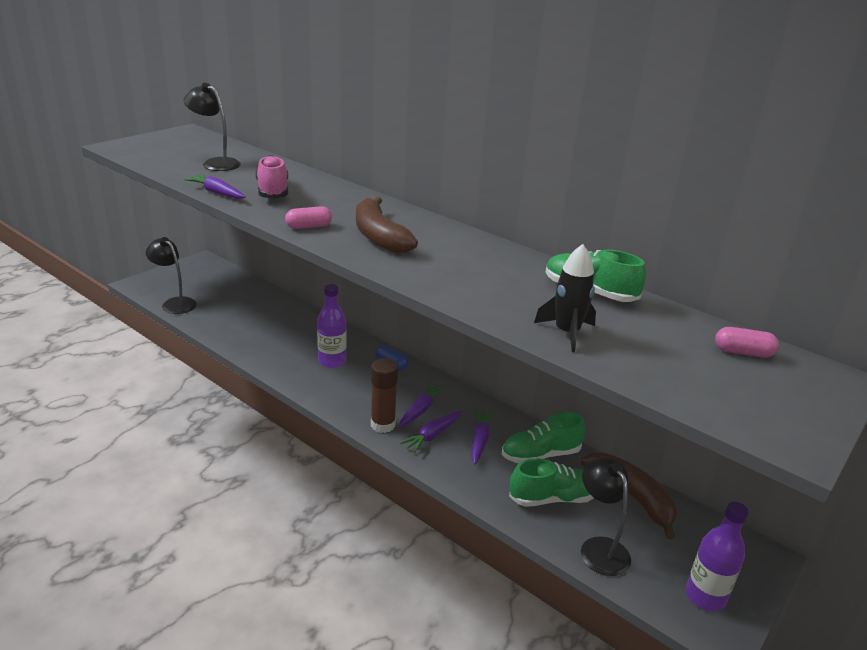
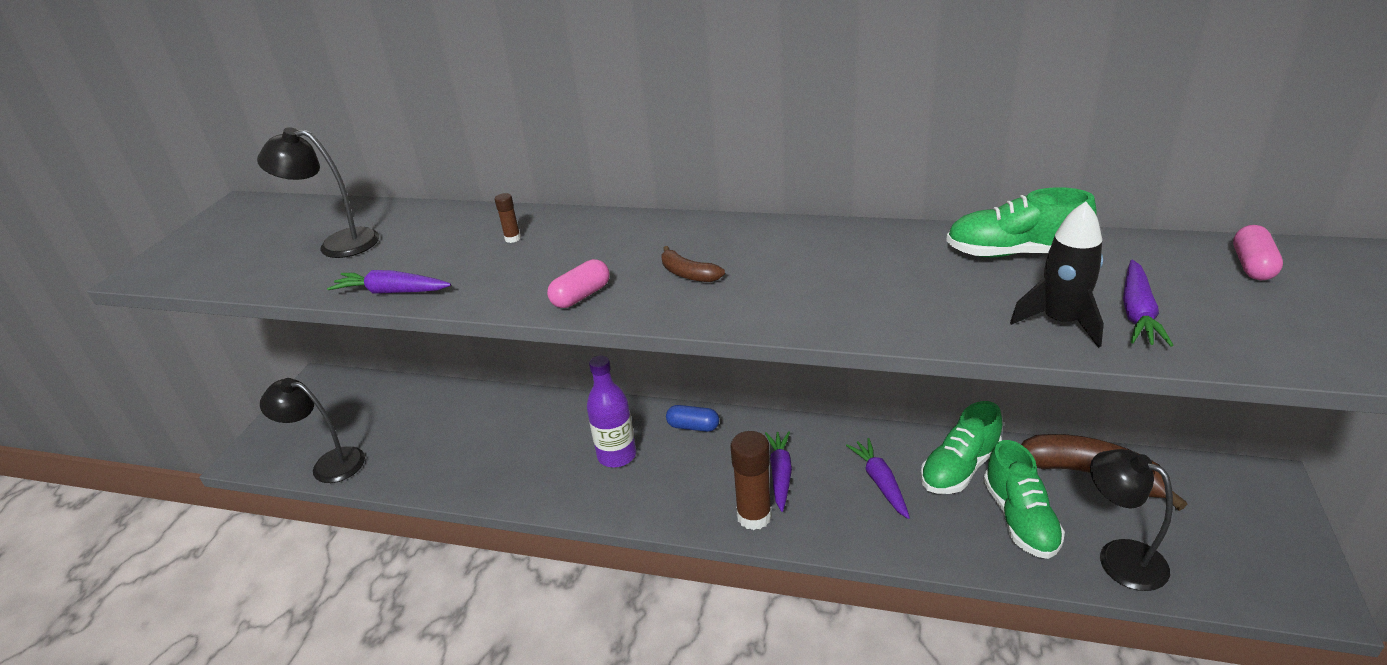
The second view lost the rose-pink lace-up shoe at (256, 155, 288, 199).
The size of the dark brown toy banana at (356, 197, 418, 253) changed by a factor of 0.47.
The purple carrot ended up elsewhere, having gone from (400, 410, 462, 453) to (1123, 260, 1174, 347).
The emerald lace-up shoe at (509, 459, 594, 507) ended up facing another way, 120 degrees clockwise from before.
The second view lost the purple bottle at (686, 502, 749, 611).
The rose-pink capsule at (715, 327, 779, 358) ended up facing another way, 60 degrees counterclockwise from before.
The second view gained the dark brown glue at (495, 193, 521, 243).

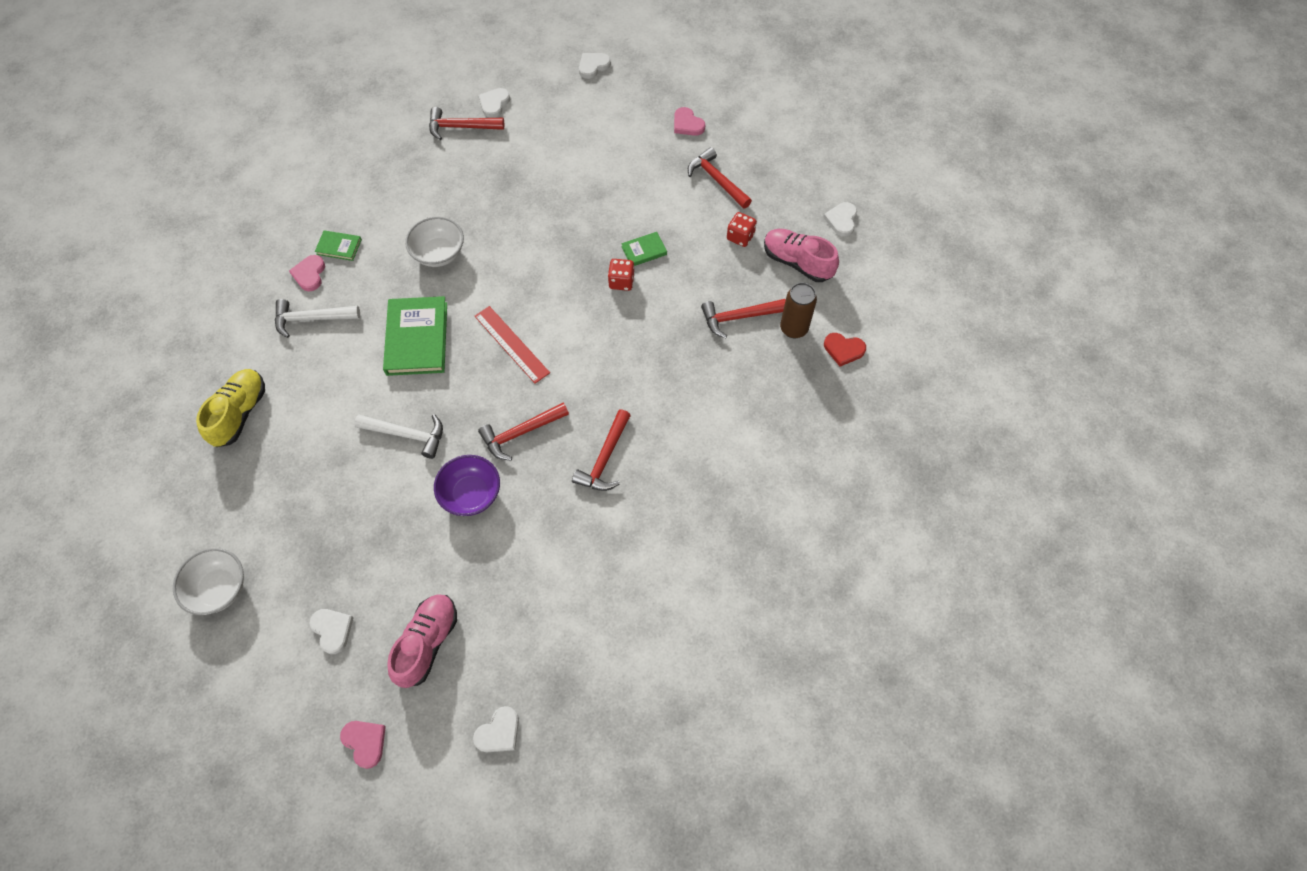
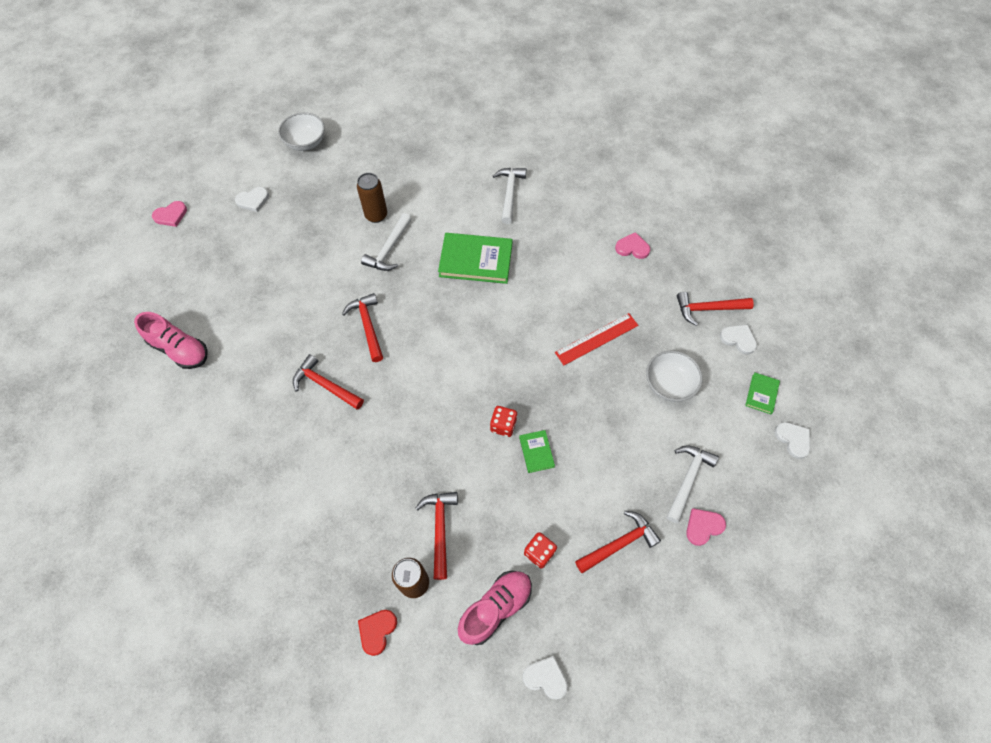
The second view lost the yellow lace-up shoe at (196, 369, 265, 447).
The rose-pink heart ended up elsewhere, having gone from (289, 255, 325, 291) to (615, 232, 650, 259).
The emerald hardcover ended up elsewhere, having gone from (315, 230, 362, 261) to (745, 372, 780, 414).
The rose-pink lace-up shoe ended up elsewhere, having gone from (387, 594, 457, 688) to (134, 312, 208, 369).
The white deep dish ended up elsewhere, having gone from (405, 217, 464, 267) to (646, 351, 702, 402).
The red claw hammer at (429, 107, 504, 140) ended up facing another way, 105 degrees counterclockwise from before.
The second view lost the purple deep dish at (434, 455, 500, 516).
The second view lost the white heart at (473, 706, 519, 752).
The red measuring stick ended up elsewhere, having gone from (475, 306, 550, 384) to (555, 313, 638, 365).
The second view gained the dark brown tin at (357, 173, 387, 223).
The second view gained the white claw hammer at (667, 445, 719, 523).

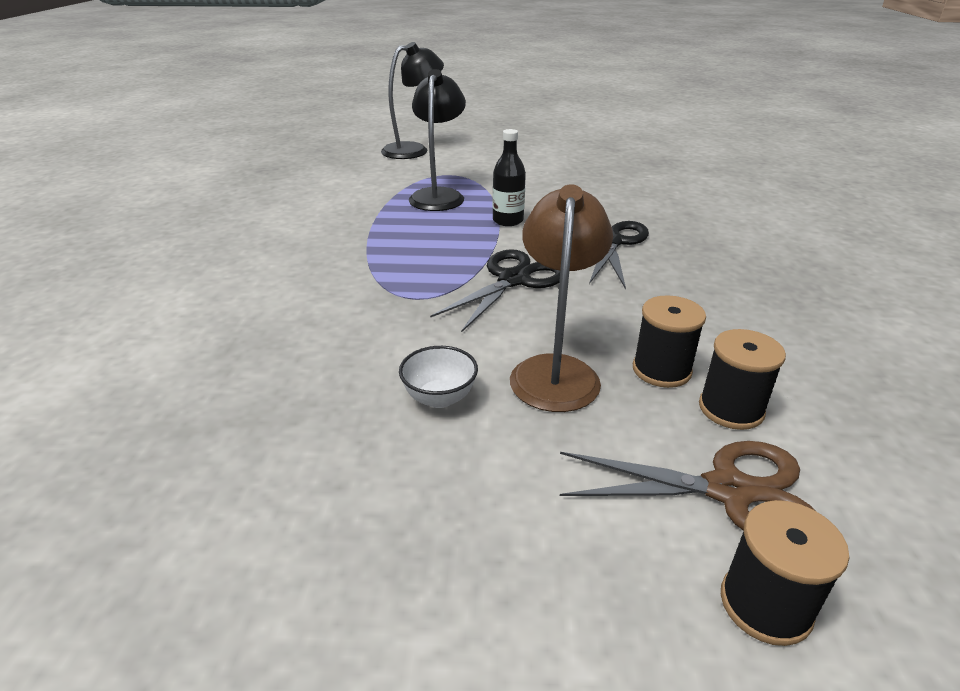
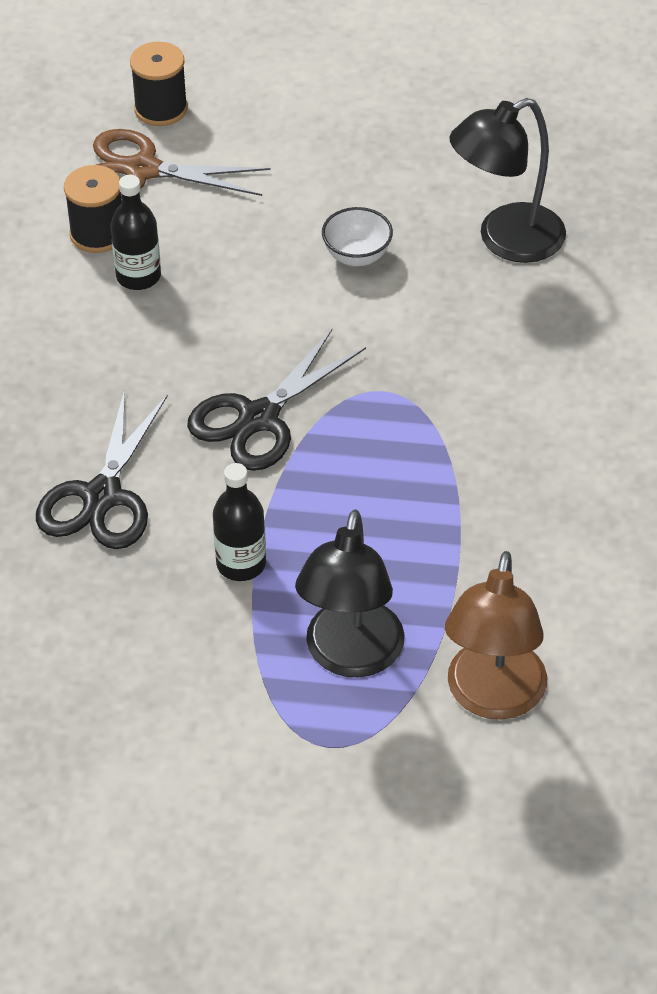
The black lamp ended up elsewhere, having gone from (381, 42, 444, 159) to (450, 98, 566, 263).
The dark brown lamp ended up elsewhere, having gone from (510, 184, 613, 412) to (445, 551, 547, 720).
Where the black spool stood at (633, 295, 706, 388), the black bottle came to stand at (111, 175, 161, 290).

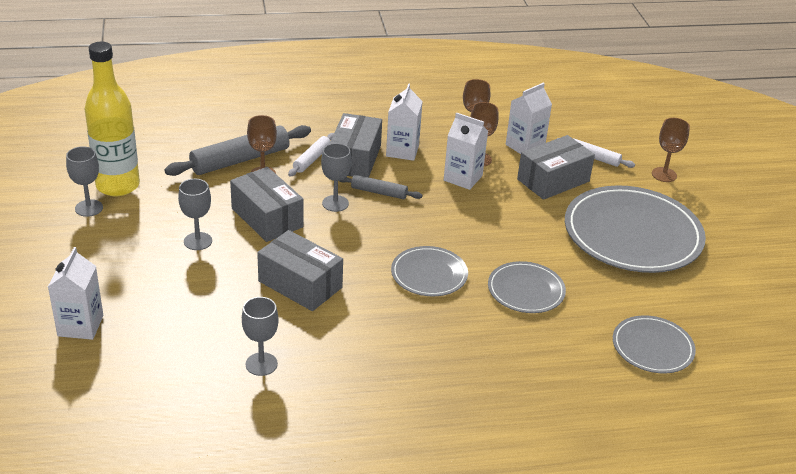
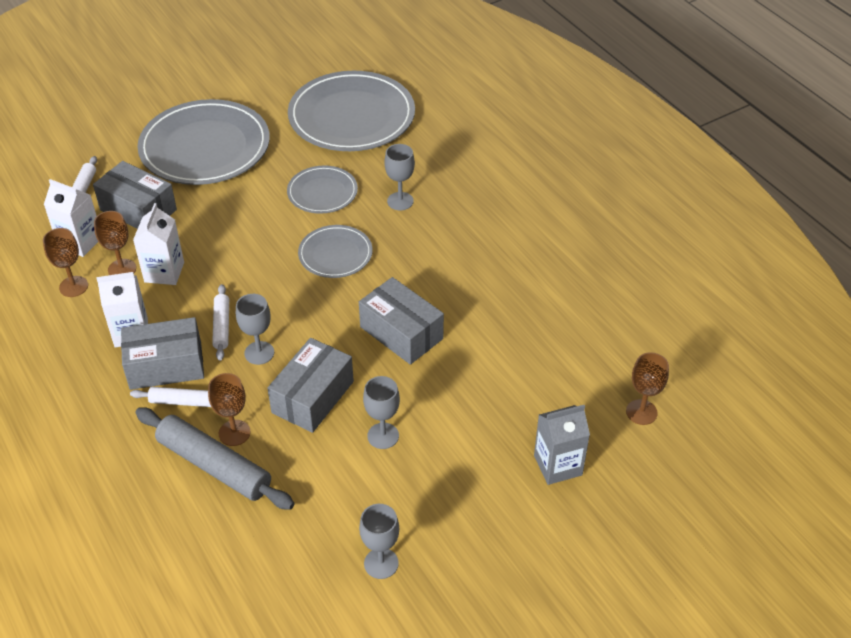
What was the white juice carton at (48, 247, 104, 340) turned into the grey juice carton at (534, 405, 590, 485).
The second view lost the yellow bottle at (85, 42, 140, 196).
The grey wine glass ended up elsewhere, having gone from (242, 297, 279, 376) to (384, 144, 415, 210).
The grey package at (257, 230, 343, 311) ended up facing another way, 60 degrees counterclockwise from before.
What was the grey dough roller at (340, 175, 423, 199) turned into the white dough roller at (212, 284, 229, 361).
The size of the grey dinner plate at (613, 315, 696, 373) changed by a factor of 1.92.
The dark brown wine glass ended up elsewhere, having gone from (652, 118, 690, 182) to (626, 352, 669, 425).

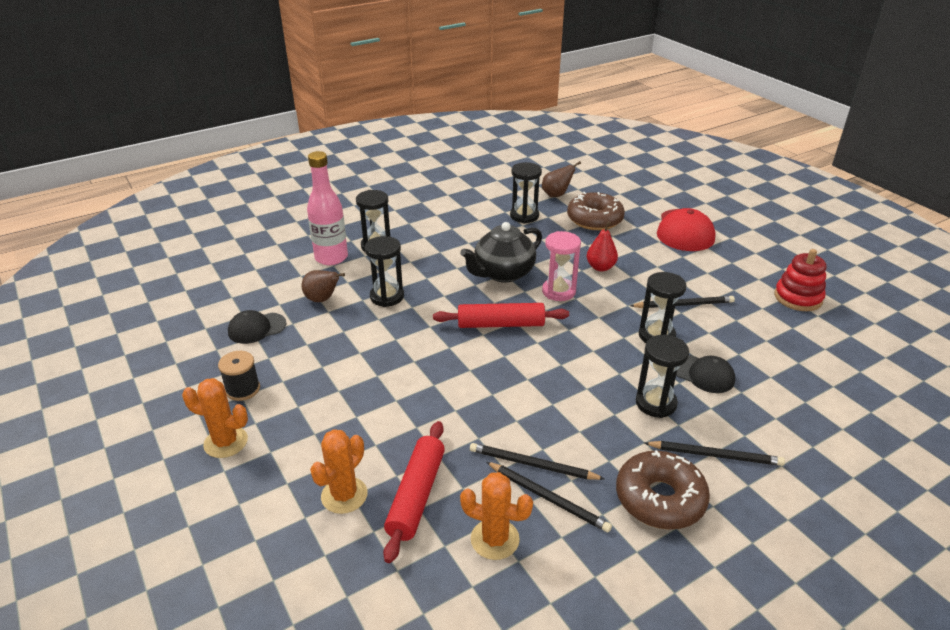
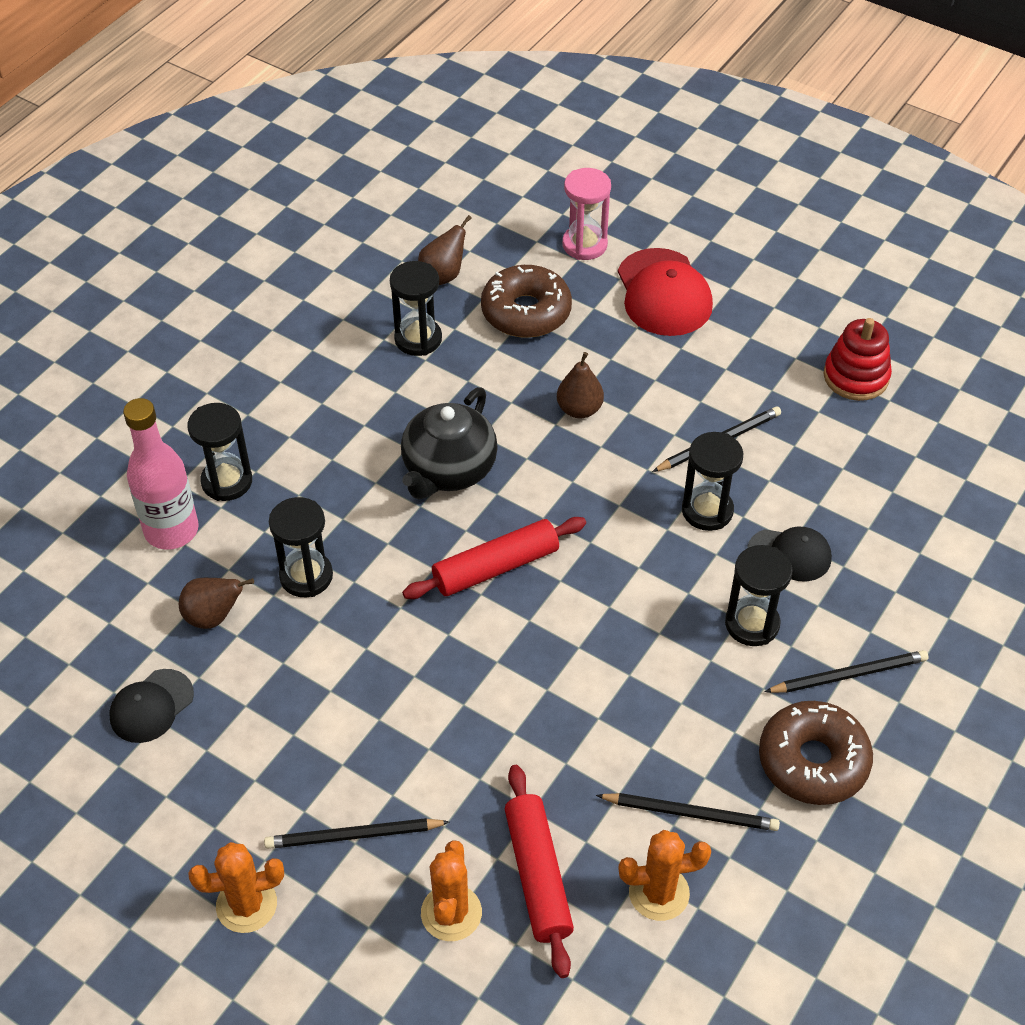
The second view lost the black spool at (218, 351, 260, 401).
The black pencil ended up elsewhere, having gone from (470, 443, 605, 480) to (264, 818, 449, 849).
The rose-pink sandglass ended up elsewhere, having gone from (542, 231, 581, 301) to (562, 168, 611, 260).
What was the red pear fruit at (587, 222, 618, 271) turned into the dark brown pear fruit at (557, 352, 604, 419).

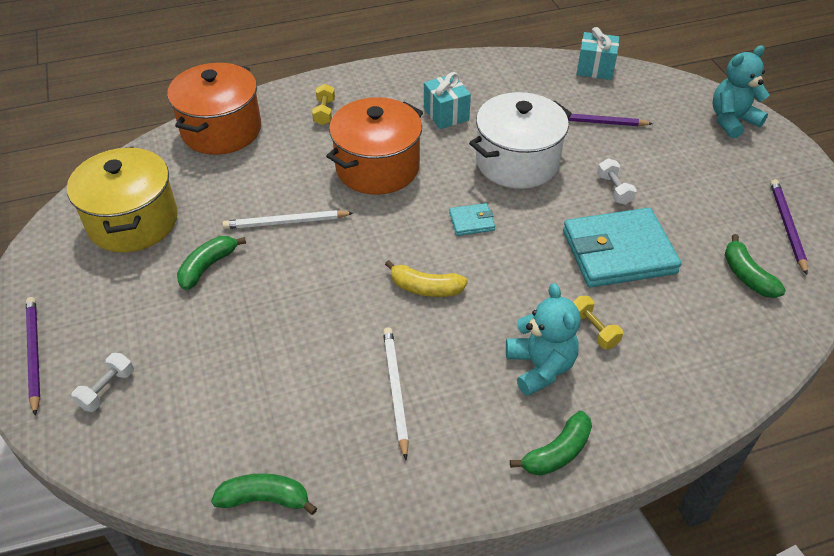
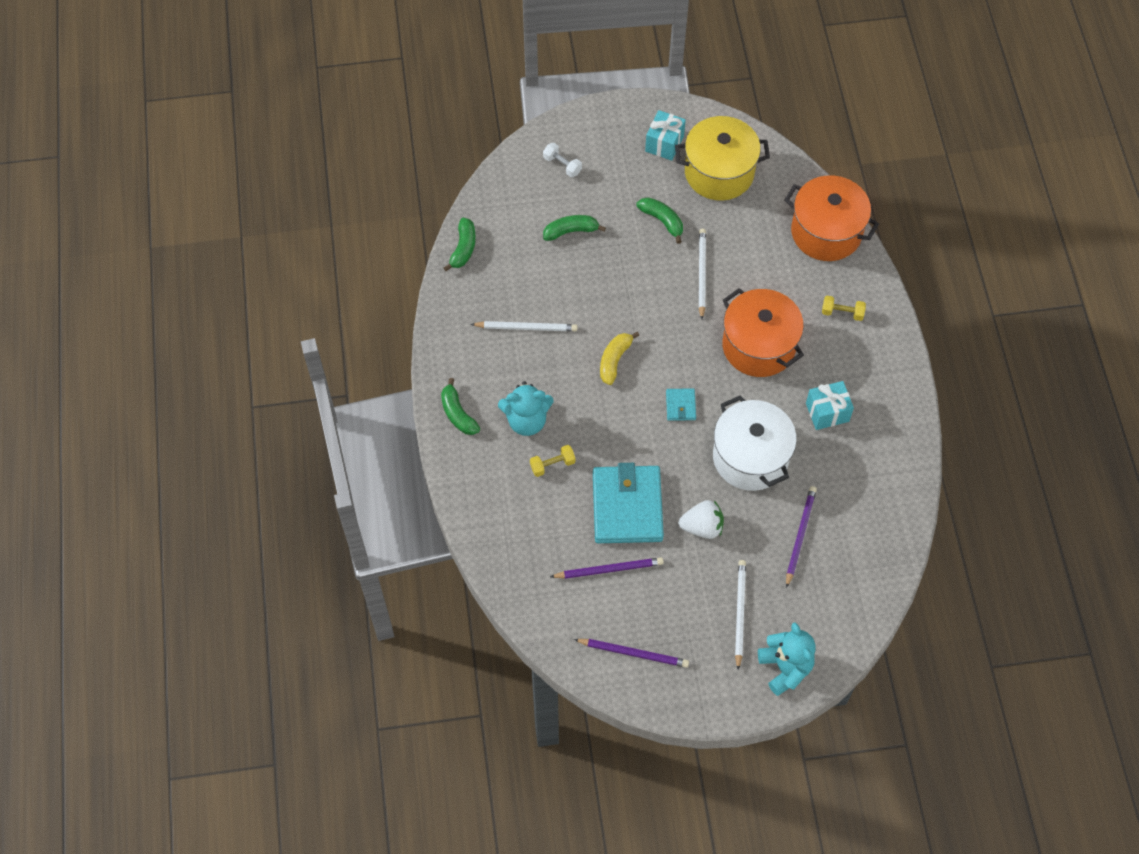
The purple pencil ended up elsewhere, having gone from (26, 297, 40, 416) to (550, 557, 664, 579).
The teal wrapped gift ended up elsewhere, having gone from (577, 27, 619, 80) to (645, 110, 686, 161).
Where the white dumbbell stood at (597, 158, 637, 205), the white strawberry came to stand at (678, 500, 724, 539).
The emerald toy banana ended up elsewhere, having gone from (725, 234, 786, 298) to (543, 215, 606, 241).
The second view gained the white pencil at (735, 560, 746, 670).

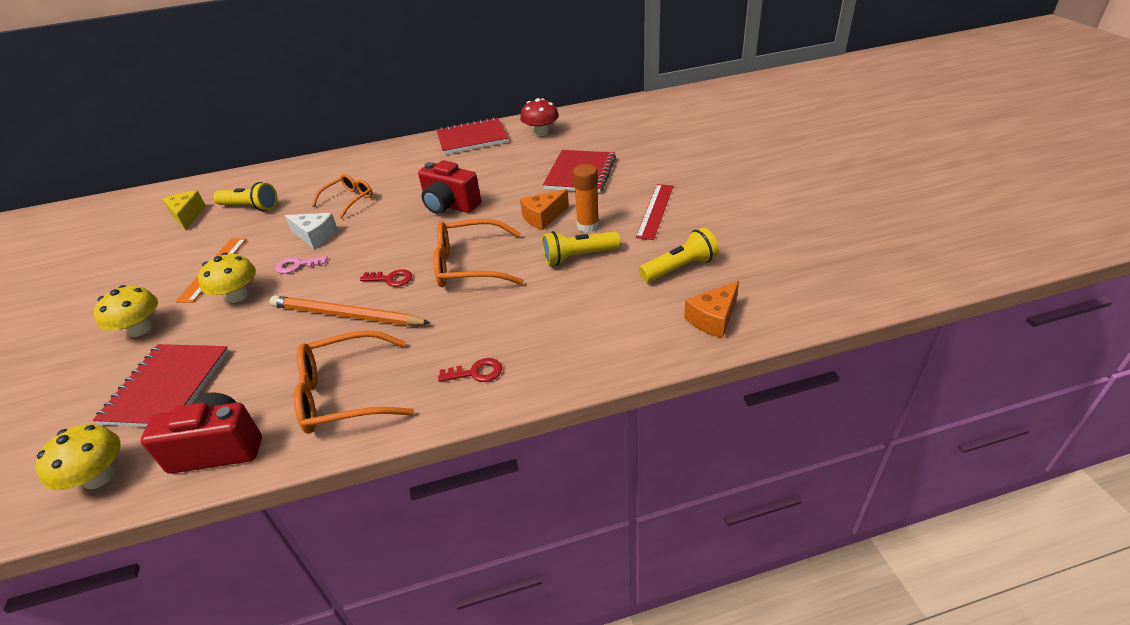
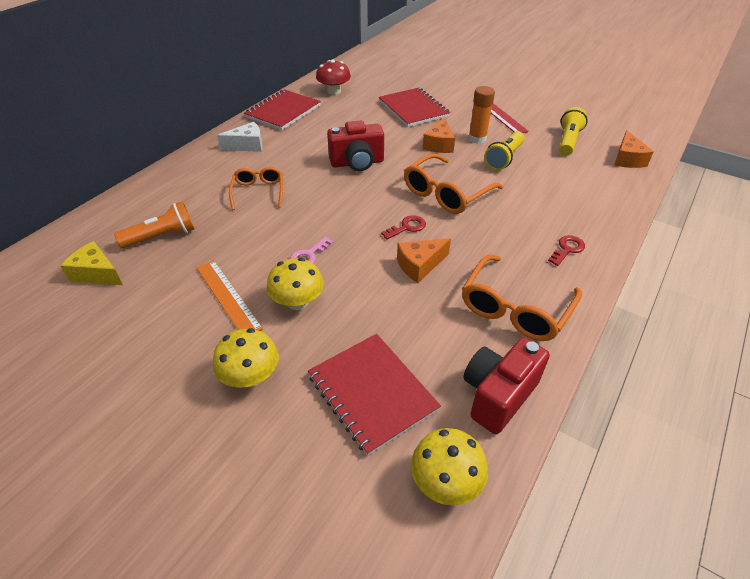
What was the yellow pocket torch at (213, 182, 278, 211) turned into the orange pocket torch at (114, 201, 195, 248).
Where the orange pencil stood at (270, 296, 431, 326), the orange piece of cheese came to stand at (397, 238, 451, 283).
The white piece of cheese ended up elsewhere, having gone from (285, 213, 338, 249) to (217, 122, 262, 152).

